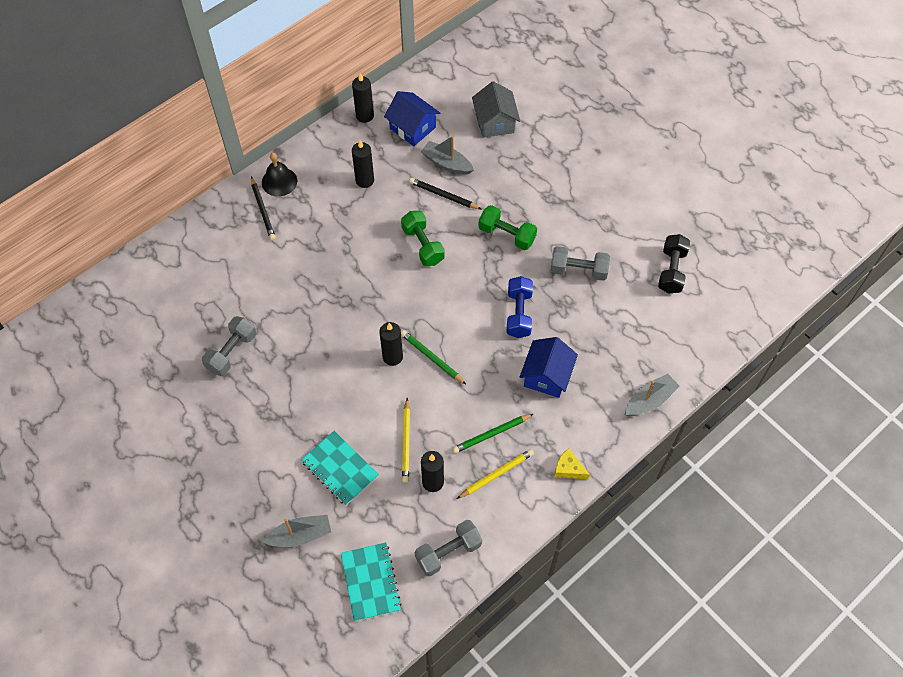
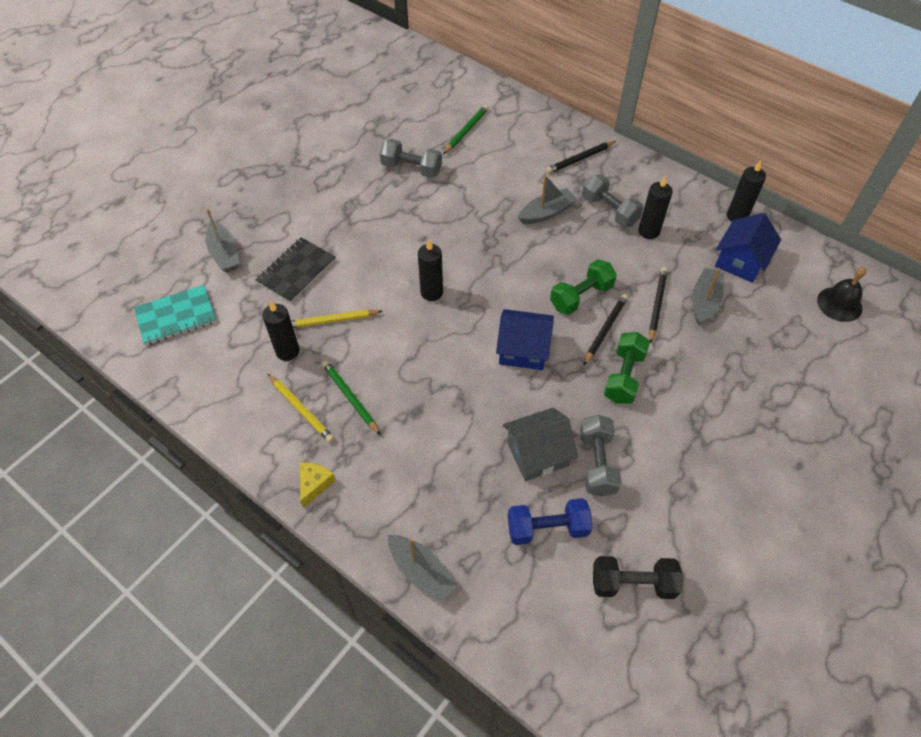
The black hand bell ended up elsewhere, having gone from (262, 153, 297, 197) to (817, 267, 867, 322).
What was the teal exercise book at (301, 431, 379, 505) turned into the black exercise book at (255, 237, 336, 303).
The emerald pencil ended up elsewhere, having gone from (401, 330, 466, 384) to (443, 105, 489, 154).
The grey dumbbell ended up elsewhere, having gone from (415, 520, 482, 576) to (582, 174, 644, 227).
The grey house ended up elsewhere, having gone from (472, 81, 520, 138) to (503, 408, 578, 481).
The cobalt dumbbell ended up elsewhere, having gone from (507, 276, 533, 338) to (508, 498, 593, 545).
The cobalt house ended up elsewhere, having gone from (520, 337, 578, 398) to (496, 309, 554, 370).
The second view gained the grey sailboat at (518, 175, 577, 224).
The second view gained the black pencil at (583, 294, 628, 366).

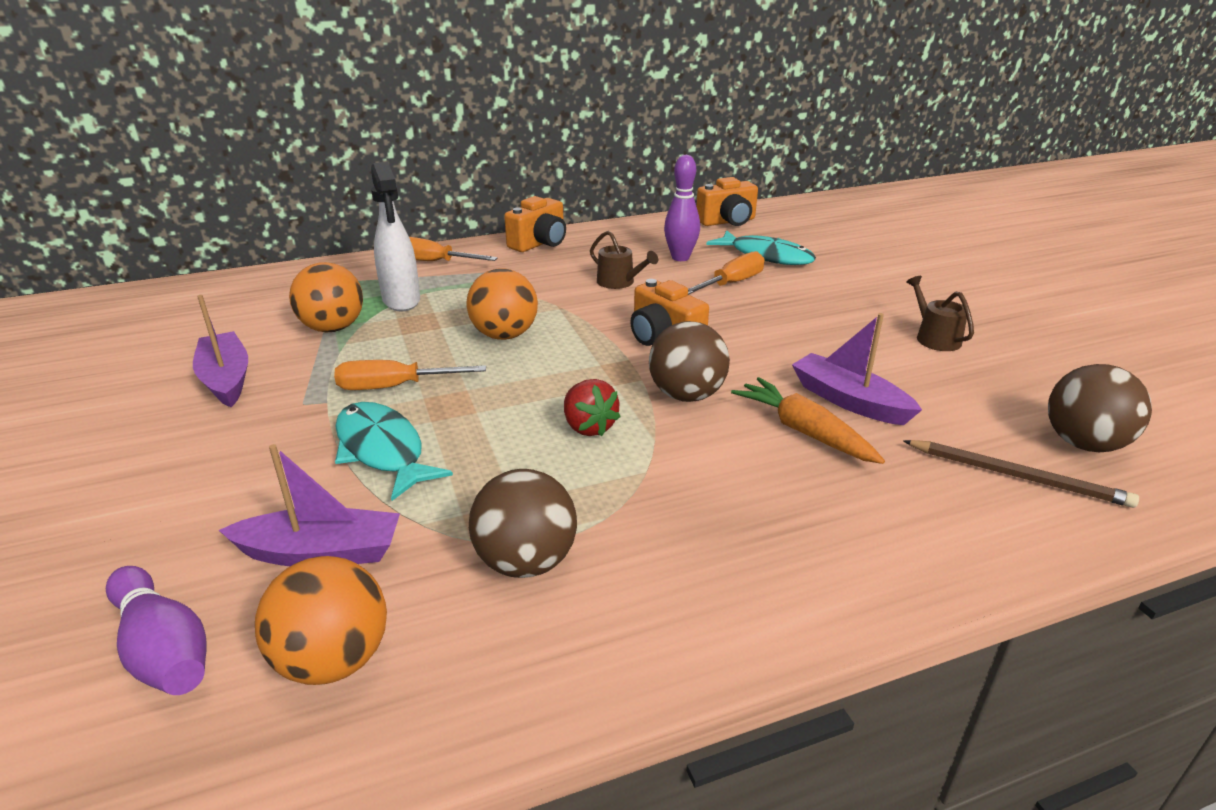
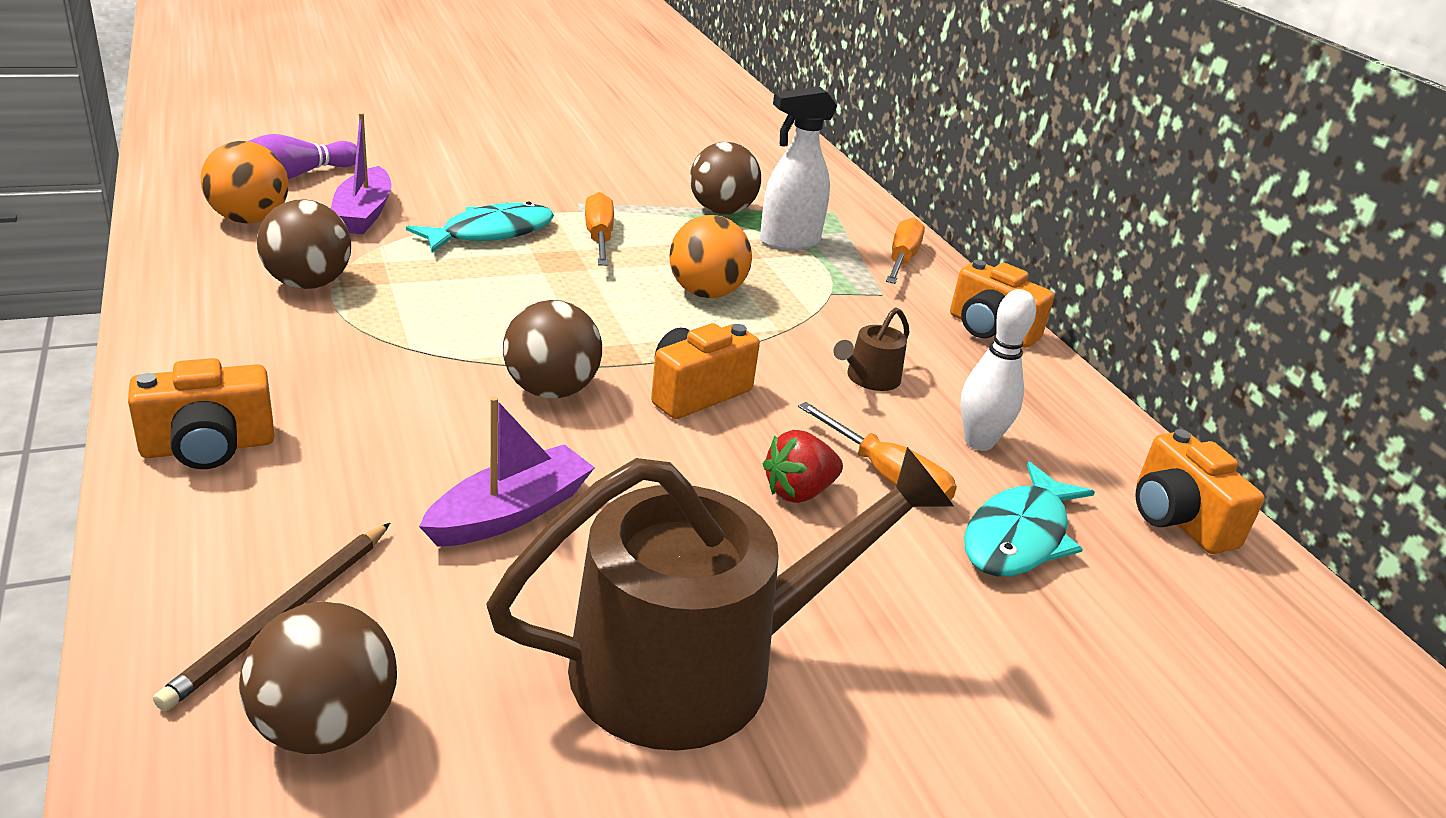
The second view lost the purple sailboat at (193, 295, 248, 407).
What was the orange play ball at (289, 262, 363, 332) turned into the dark brown play ball at (690, 142, 761, 215).
The red strawberry ended up elsewhere, having gone from (564, 379, 620, 436) to (763, 430, 843, 503).
What was the purple tenpin at (664, 155, 700, 261) turned into the white tenpin at (960, 289, 1036, 451).
The second view lost the orange carrot at (731, 377, 885, 464).
The size of the dark brown watering can at (906, 276, 974, 351) changed by a factor of 2.50.
The second view gained the orange photo camera at (128, 358, 274, 469).

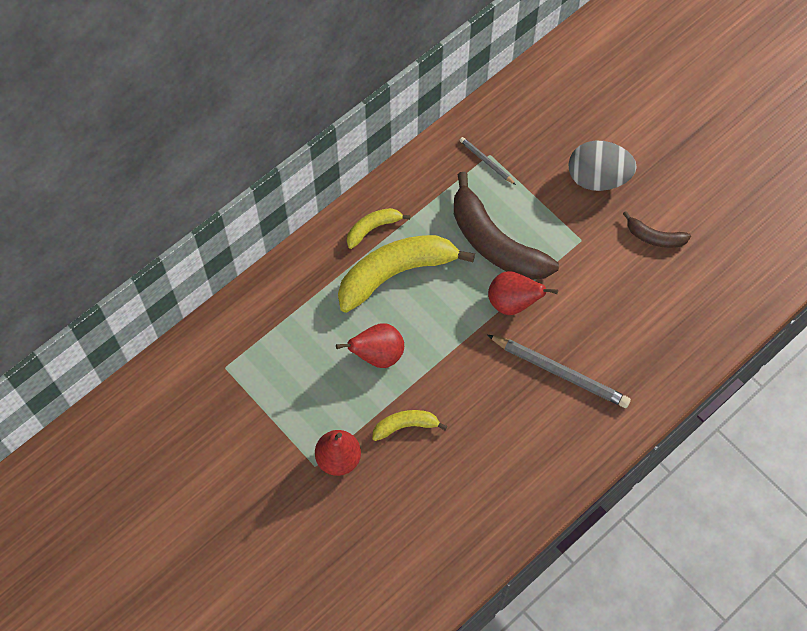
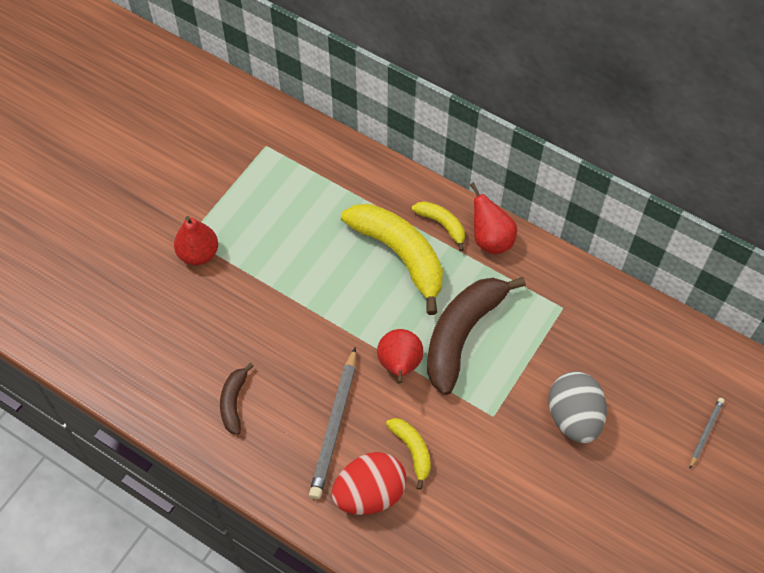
The red pear fruit ended up elsewhere, having gone from (336, 323, 404, 368) to (470, 182, 517, 254).
The yellow toy banana ended up elsewhere, having gone from (372, 410, 447, 441) to (386, 418, 431, 490).
The grey pencil ended up elsewhere, having gone from (460, 137, 516, 185) to (690, 398, 724, 469).
The dark brown toy banana ended up elsewhere, having gone from (623, 211, 691, 248) to (220, 363, 254, 435).
The second view gained the red egg at (332, 452, 406, 515).

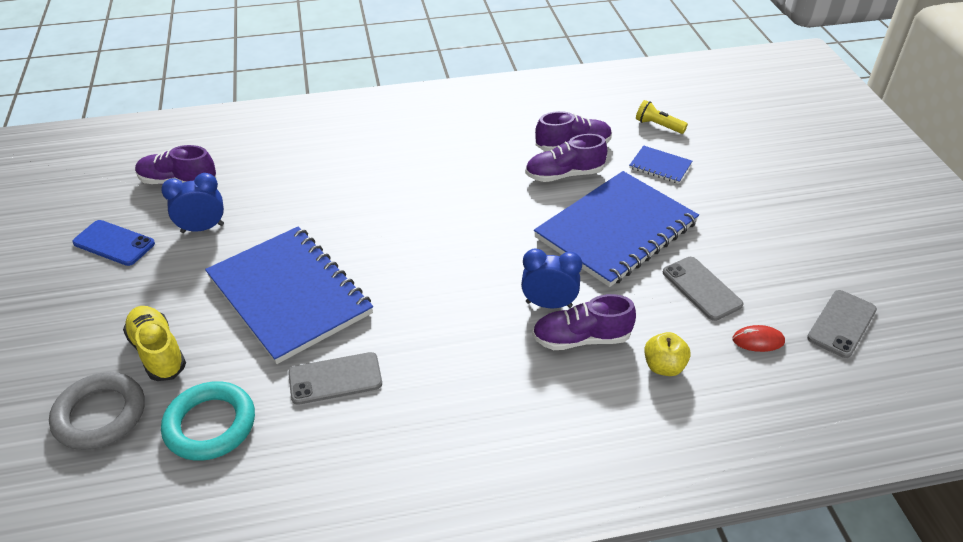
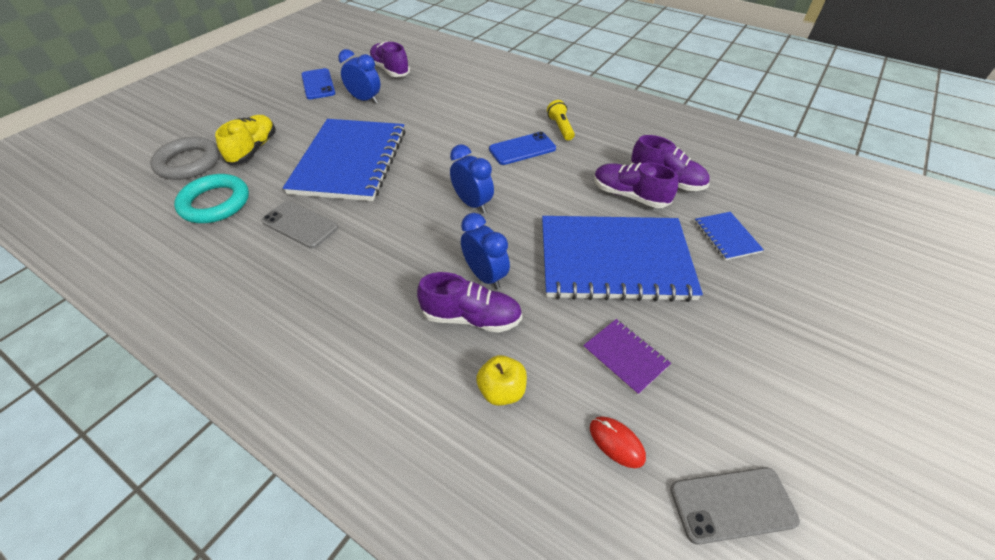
The purple lace-up shoe at (532, 294, 636, 350) ended up facing another way, 150 degrees clockwise from before.
The yellow pocket torch ended up elsewhere, having gone from (636, 100, 688, 134) to (547, 100, 575, 141).
Where the grey smartphone stood at (663, 257, 744, 321), the purple exercise book came to stand at (583, 319, 671, 395).
The second view gained the cobalt clock at (450, 144, 494, 213).
The second view gained the cobalt smartphone at (489, 132, 556, 165).

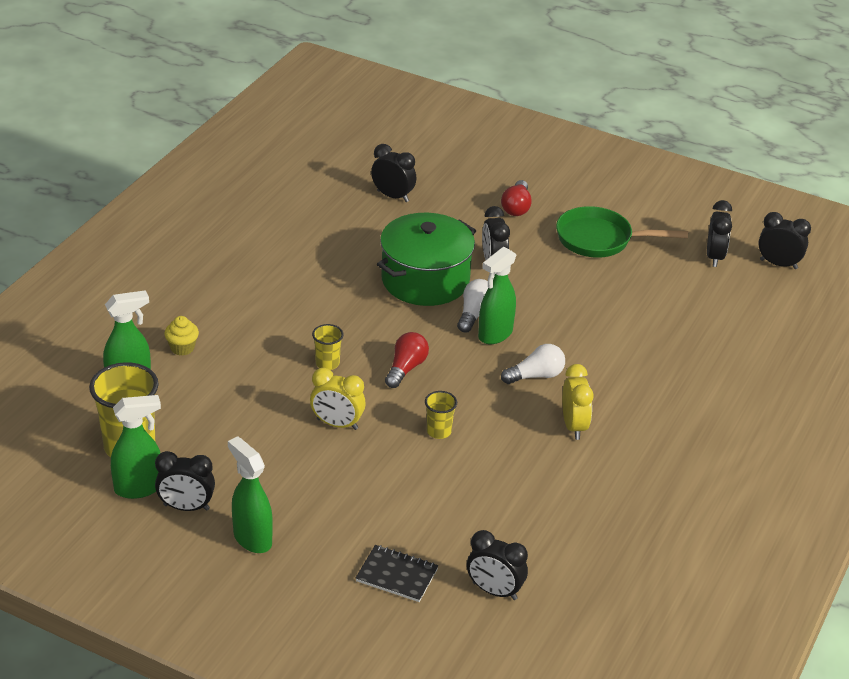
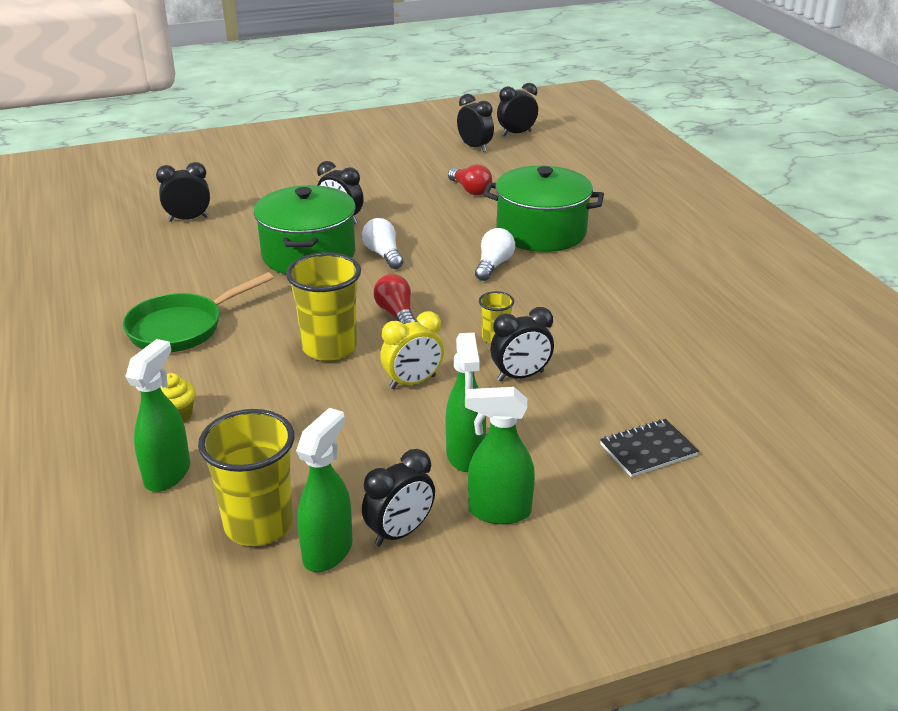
The size of the yellow cup at (312, 324, 344, 370) changed by a factor of 2.00.
The black clock ended up elsewhere, having gone from (467, 530, 528, 600) to (490, 307, 554, 381).
The emerald sprayer ended up elsewhere, having gone from (478, 247, 517, 344) to (446, 333, 486, 472).
The red bulb ended up elsewhere, having gone from (501, 180, 532, 216) to (448, 164, 492, 196).
The emerald pan ended up elsewhere, having gone from (556, 206, 688, 258) to (123, 272, 274, 352).
The second view lost the yellow clock at (562, 364, 594, 440).
The second view gained the emerald pot at (483, 165, 604, 252).

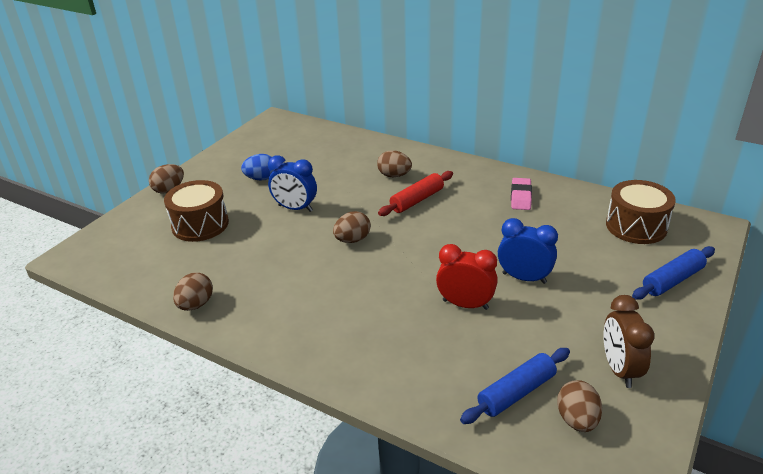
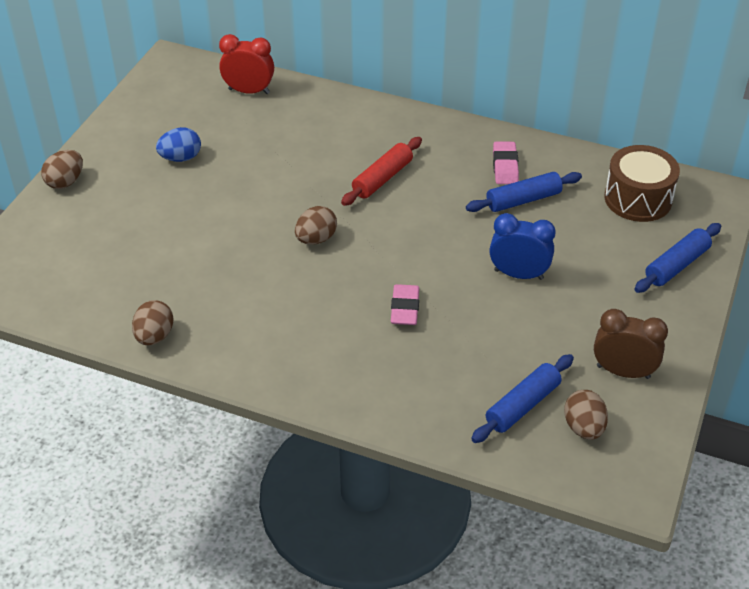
The second view lost the dark brown drum at (164, 180, 229, 242).
The second view lost the cobalt clock at (268, 155, 317, 212).
The second view lost the dark brown egg at (377, 150, 412, 177).
The red clock ended up elsewhere, having gone from (436, 244, 498, 310) to (219, 34, 274, 94).
The dark brown clock at (603, 295, 654, 388) ended up facing another way, 120 degrees clockwise from before.
The second view gained the rose-pink pencil eraser at (391, 284, 419, 325).
The second view gained the cobalt dough roller at (466, 172, 582, 212).

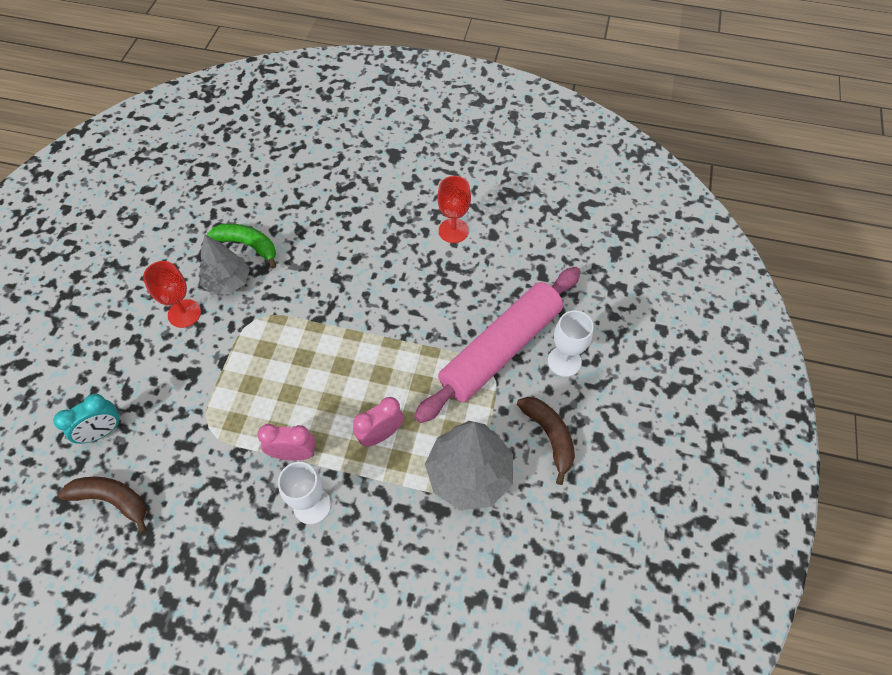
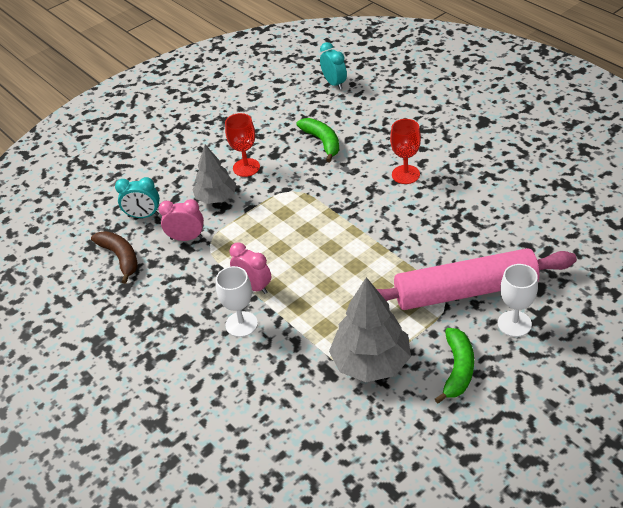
The grey tree ended up elsewhere, having gone from (199, 234, 250, 295) to (192, 145, 236, 204).
The rose-pink clock ended up elsewhere, having gone from (353, 397, 404, 447) to (159, 199, 204, 241).
The red wine glass ended up elsewhere, having gone from (437, 176, 471, 243) to (390, 119, 421, 184).
What was the dark brown toy banana at (517, 397, 575, 485) turned into the emerald toy banana at (435, 328, 474, 403).
The second view gained the teal clock at (320, 42, 347, 90).

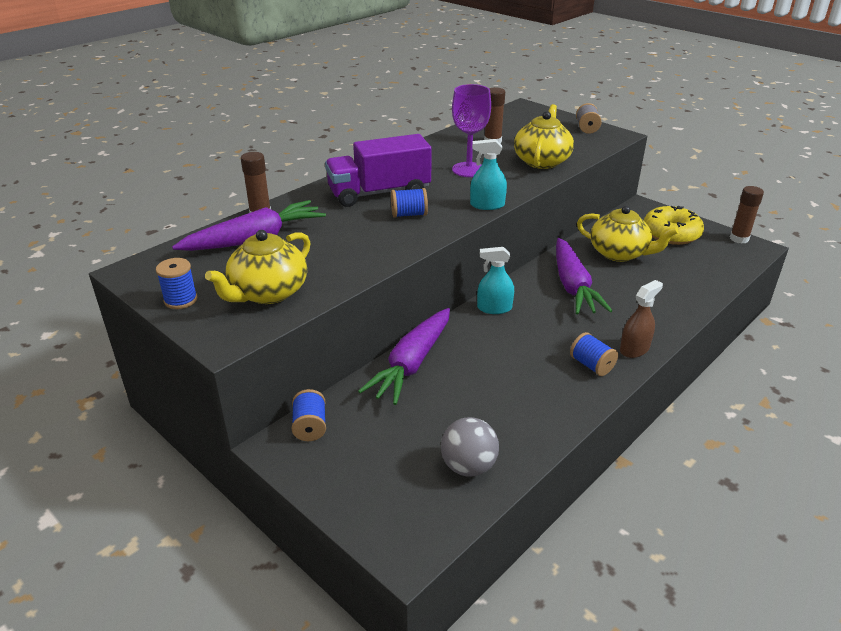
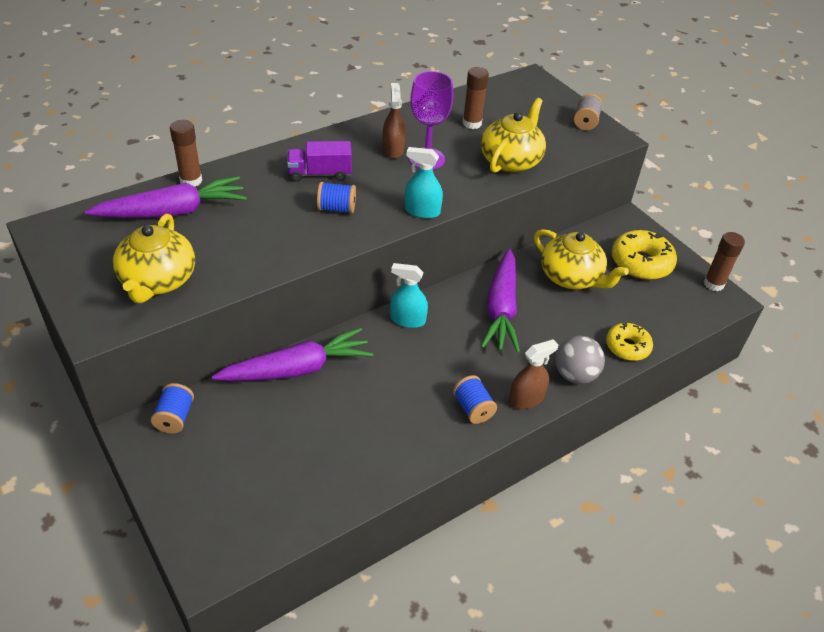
The second view lost the cobalt spool at (156, 258, 197, 309).
The yellow china teapot at (205, 230, 310, 304) ended up facing another way, 45 degrees counterclockwise from before.
The size of the purple truck at (325, 134, 432, 207) changed by a factor of 0.60.
The purple carrot at (358, 308, 450, 405) ended up facing another way, 150 degrees counterclockwise from before.
The grey play ball ended up elsewhere, having gone from (441, 417, 499, 477) to (555, 336, 605, 384).
The second view gained the dark brown sprayer at (383, 83, 406, 159).
The second view gained the yellow glazed donut at (606, 323, 653, 361).

